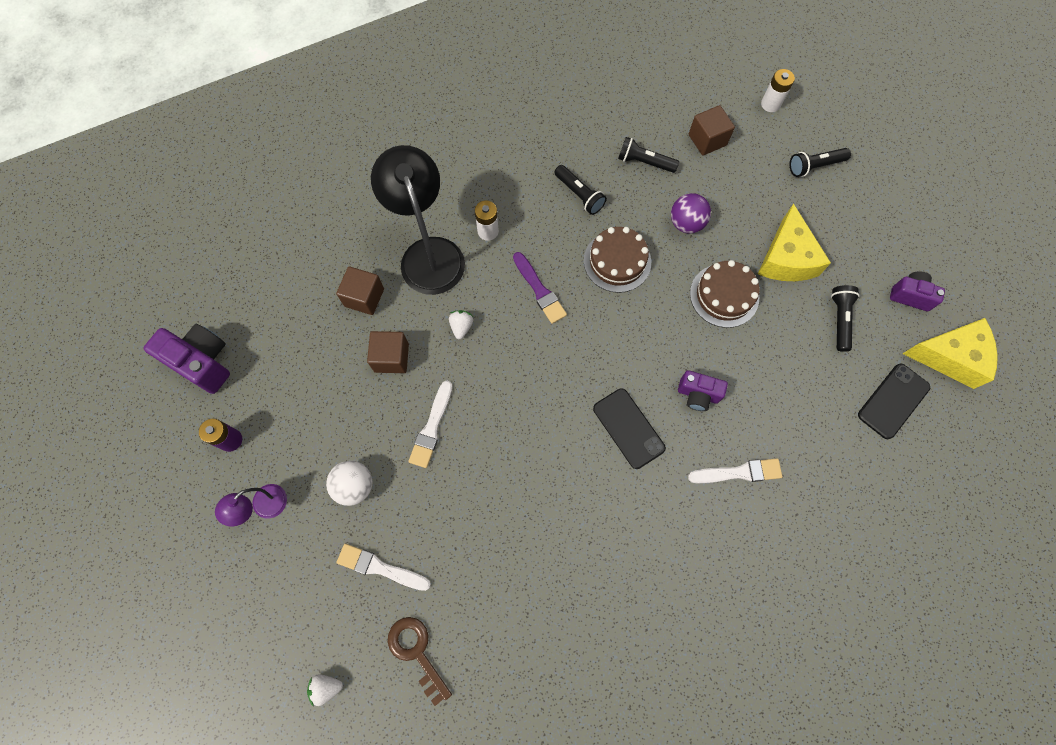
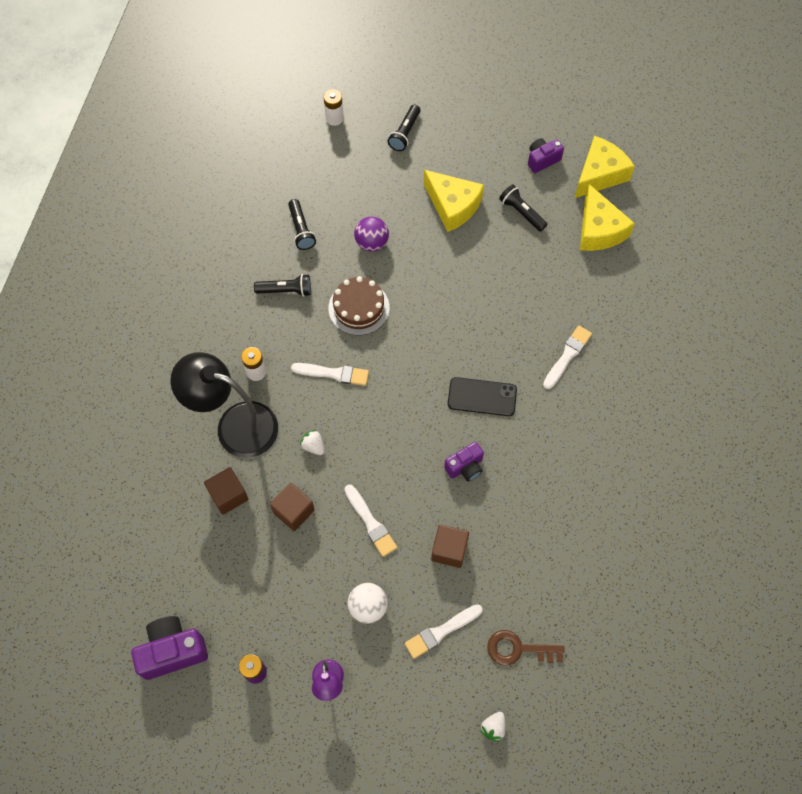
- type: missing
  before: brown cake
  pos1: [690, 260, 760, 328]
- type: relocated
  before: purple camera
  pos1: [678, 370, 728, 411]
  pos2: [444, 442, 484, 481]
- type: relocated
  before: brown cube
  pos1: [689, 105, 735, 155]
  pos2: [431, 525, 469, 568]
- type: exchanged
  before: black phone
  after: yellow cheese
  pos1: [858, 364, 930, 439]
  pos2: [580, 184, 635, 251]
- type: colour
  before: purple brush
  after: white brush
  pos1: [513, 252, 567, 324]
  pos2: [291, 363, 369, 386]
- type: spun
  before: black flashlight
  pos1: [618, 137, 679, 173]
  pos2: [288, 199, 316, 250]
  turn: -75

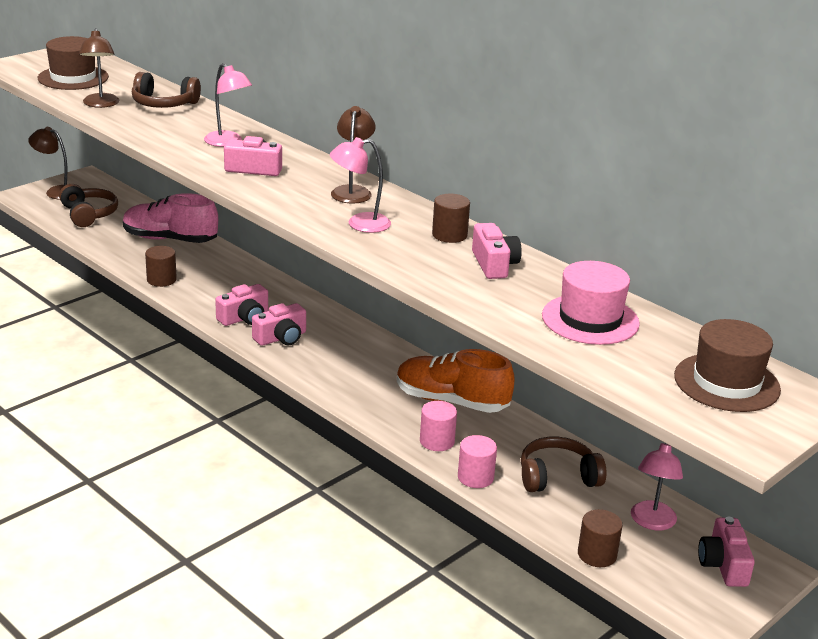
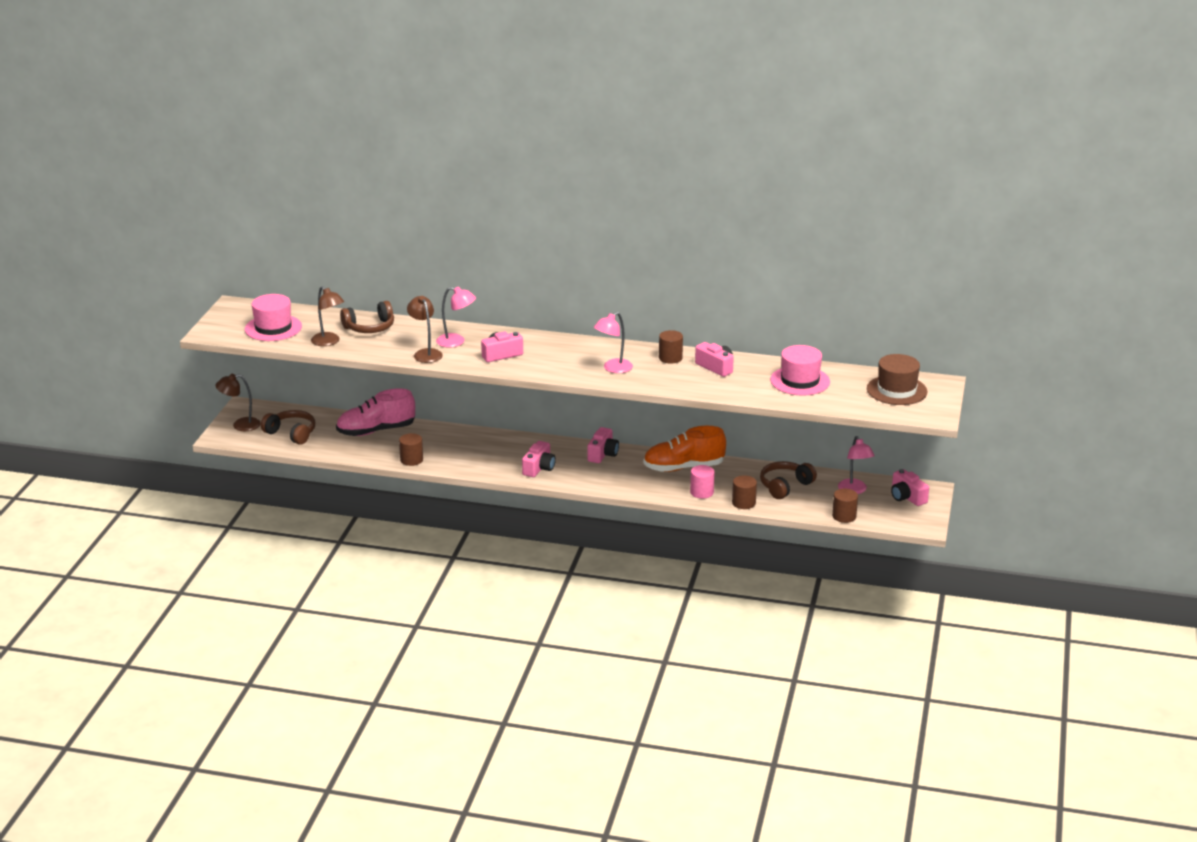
- type: relocated
  before: pink camera
  pos1: [215, 284, 268, 326]
  pos2: [587, 427, 619, 463]
- type: relocated
  before: brown lamp
  pos1: [331, 106, 375, 204]
  pos2: [407, 296, 443, 363]
- type: colour
  before: brown hat
  after: pink hat
  pos1: [38, 36, 109, 90]
  pos2: [245, 294, 302, 341]
- type: colour
  before: pink cylinder
  after: brown cylinder
  pos1: [458, 435, 497, 488]
  pos2: [732, 475, 757, 509]

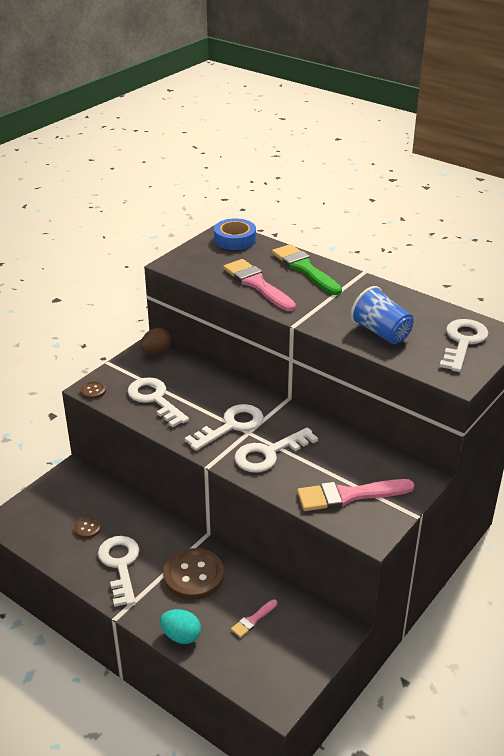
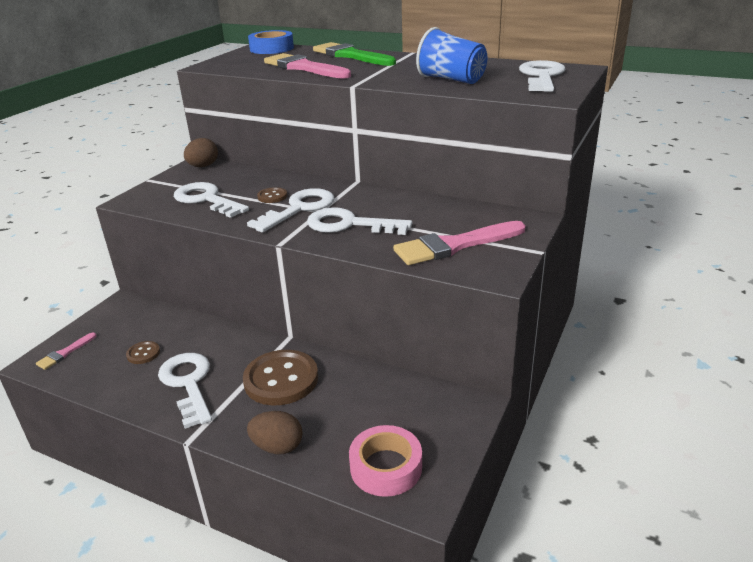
- type: appeared
  after: pink tape
  pos2: [349, 425, 422, 497]
- type: relocated
  before: brown button
  pos1: [80, 381, 106, 399]
  pos2: [257, 187, 287, 203]
- type: relocated
  before: pink brush
  pos1: [231, 599, 277, 638]
  pos2: [36, 332, 96, 370]
- type: colour
  before: turquoise egg
  after: brown egg
  pos1: [160, 609, 201, 644]
  pos2: [247, 411, 303, 454]
- type: spun
  before: white key
  pos1: [234, 427, 318, 472]
  pos2: [307, 207, 412, 235]
  turn: 60

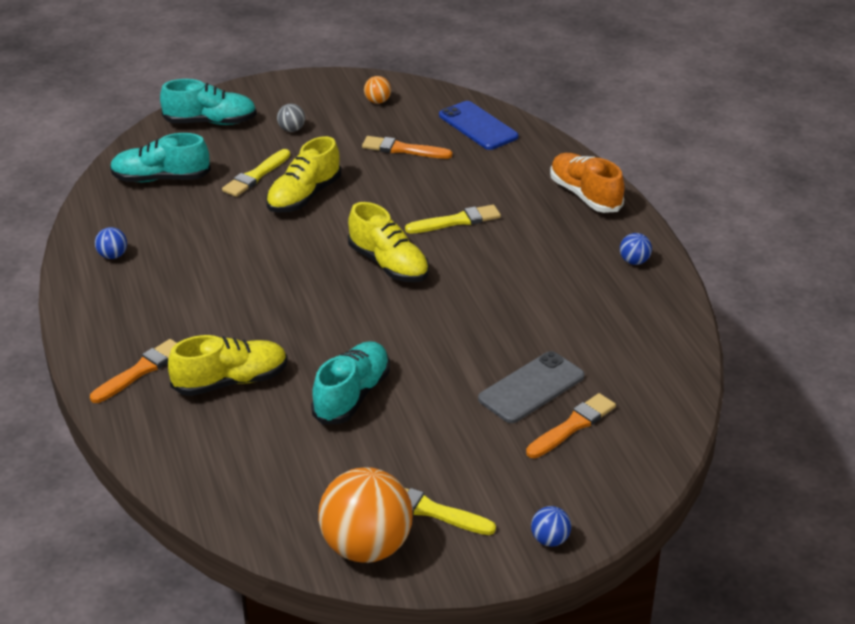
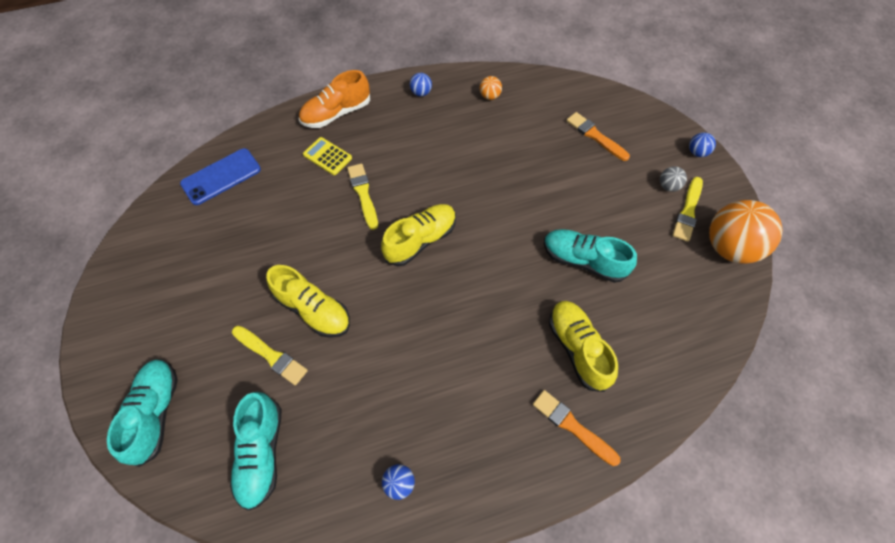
- type: missing
  before: orange brush
  pos1: [362, 136, 453, 159]
- type: missing
  before: grey phone
  pos1: [478, 351, 585, 423]
- type: appeared
  after: yellow calculator
  pos2: [303, 137, 352, 175]
- type: relocated
  before: grey ball
  pos1: [277, 104, 305, 132]
  pos2: [660, 166, 687, 192]
- type: relocated
  before: orange ball
  pos1: [364, 76, 391, 104]
  pos2: [480, 76, 502, 100]

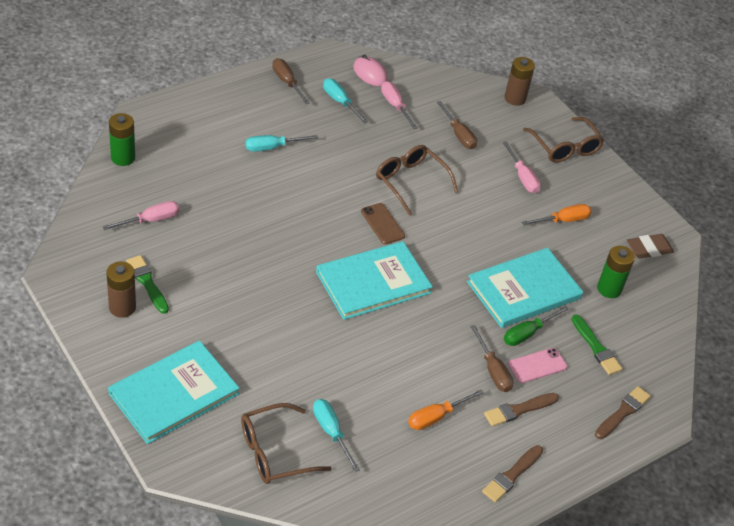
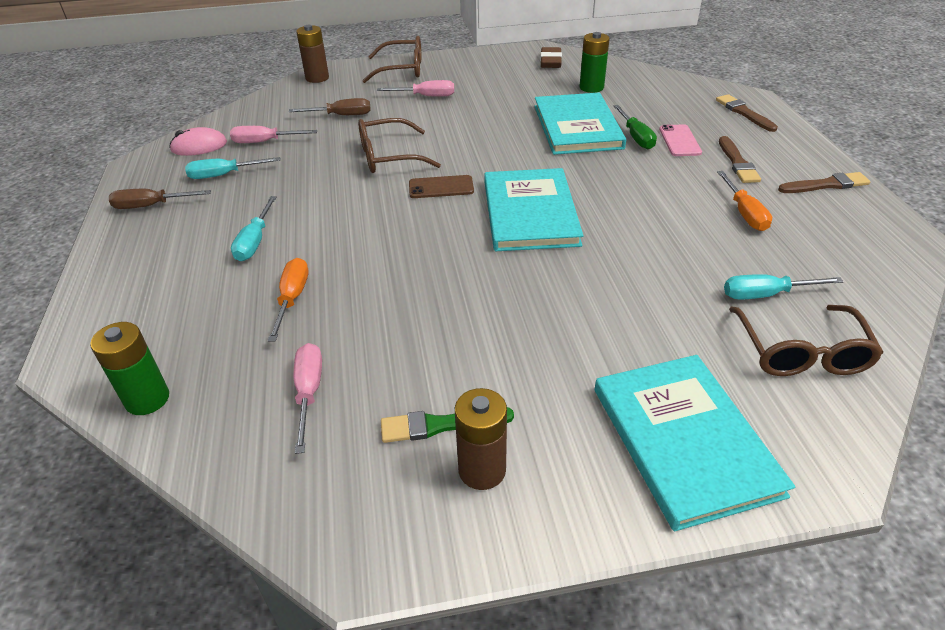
- type: missing
  before: brown screwdriver
  pos1: [470, 325, 514, 392]
- type: missing
  before: green brush
  pos1: [571, 314, 622, 375]
- type: relocated
  before: orange screwdriver
  pos1: [522, 204, 592, 225]
  pos2: [268, 258, 308, 341]
- type: spun
  before: brown brush
  pos1: [482, 445, 543, 503]
  pos2: [778, 172, 870, 193]
  turn: -75

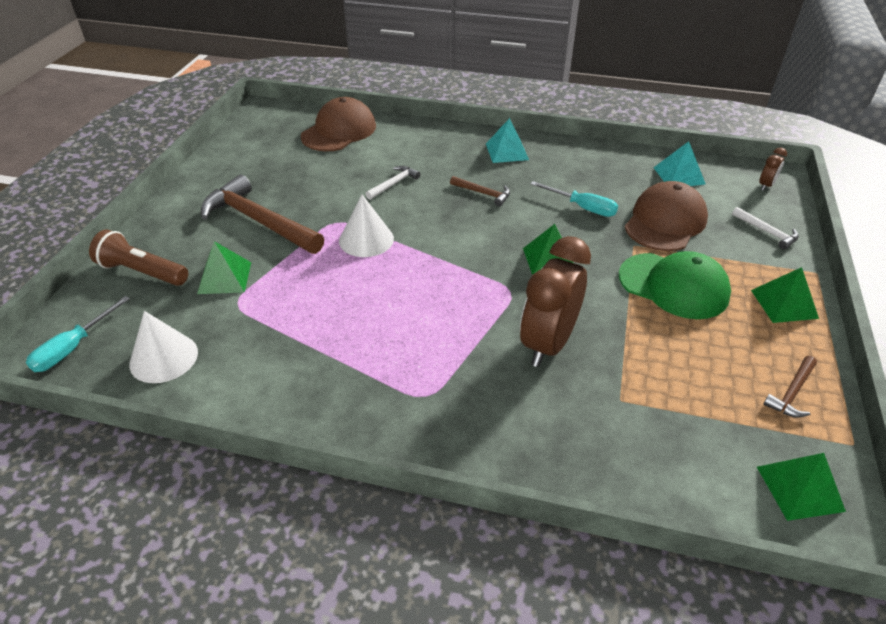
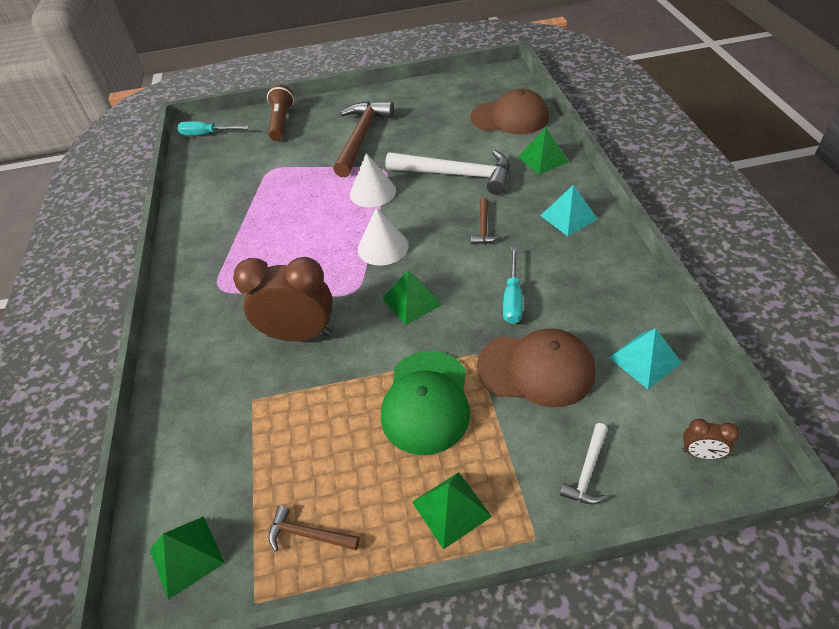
- type: relocated
  before: white cone
  pos1: [129, 311, 198, 383]
  pos2: [358, 208, 409, 266]
- type: relocated
  before: green pyramid
  pos1: [197, 241, 251, 294]
  pos2: [518, 128, 568, 175]
- type: size
  before: white hammer
  pos1: [365, 166, 420, 200]
  pos2: [386, 150, 510, 195]
  scale: 2.17

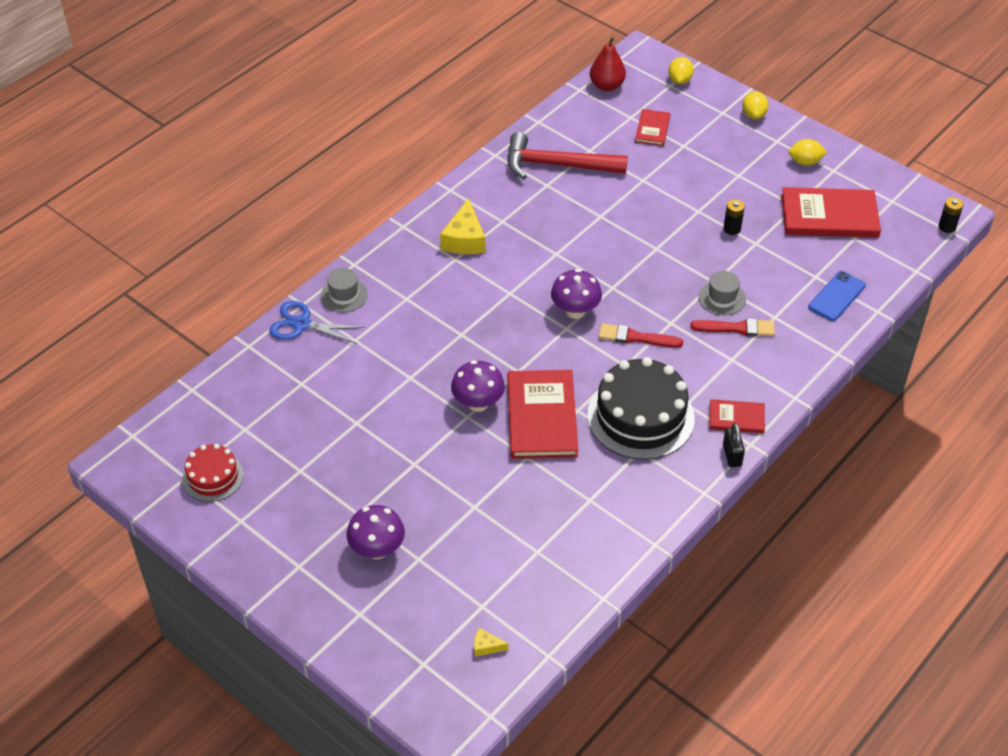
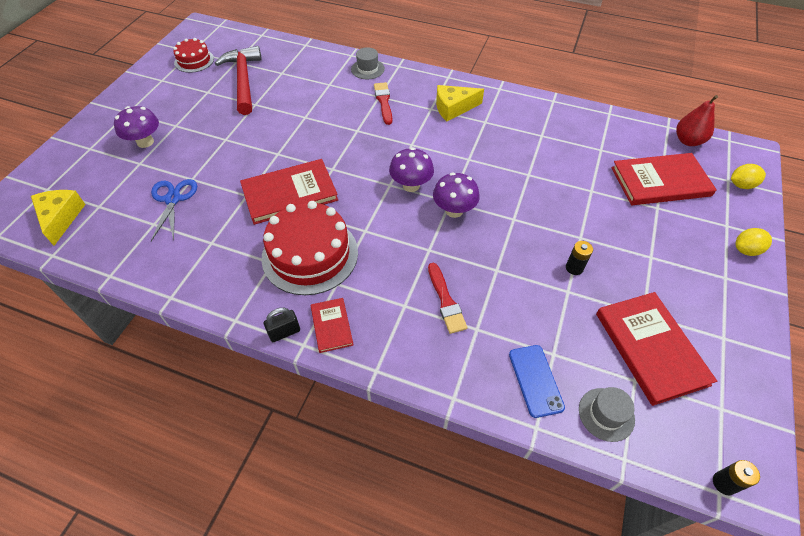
- type: missing
  before: yellow lemon
  pos1: [789, 139, 827, 166]
- type: relocated
  before: blue scissors
  pos1: [269, 301, 365, 344]
  pos2: [151, 179, 197, 241]
- type: relocated
  before: purple mushroom
  pos1: [451, 360, 505, 412]
  pos2: [433, 172, 480, 218]
- type: relocated
  before: red hammer
  pos1: [507, 132, 628, 179]
  pos2: [215, 46, 262, 115]
- type: relocated
  before: red brush
  pos1: [599, 323, 683, 348]
  pos2: [374, 82, 392, 125]
- type: relocated
  before: grey hat
  pos1: [699, 271, 746, 315]
  pos2: [579, 387, 635, 442]
- type: colour
  before: black cake
  after: red cake
  pos1: [587, 357, 695, 460]
  pos2: [261, 201, 358, 295]
- type: spun
  before: blue phone
  pos1: [808, 271, 866, 321]
  pos2: [509, 345, 565, 418]
  turn: 60
- type: size
  before: yellow cheese
  pos1: [474, 628, 508, 657]
  pos2: [31, 190, 86, 246]
  scale: 2.13
- type: size
  before: red book
  pos1: [635, 109, 670, 146]
  pos2: [611, 153, 717, 205]
  scale: 1.91

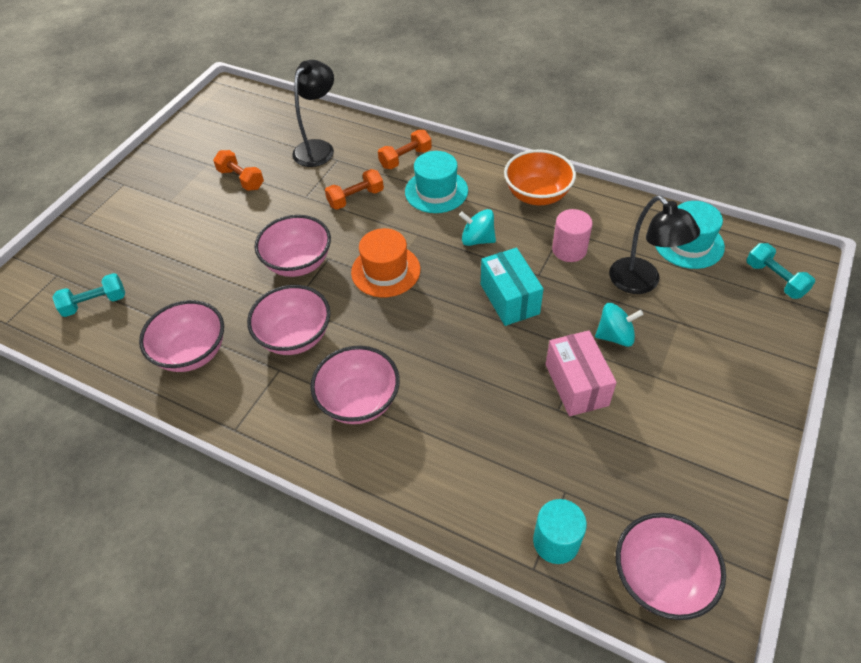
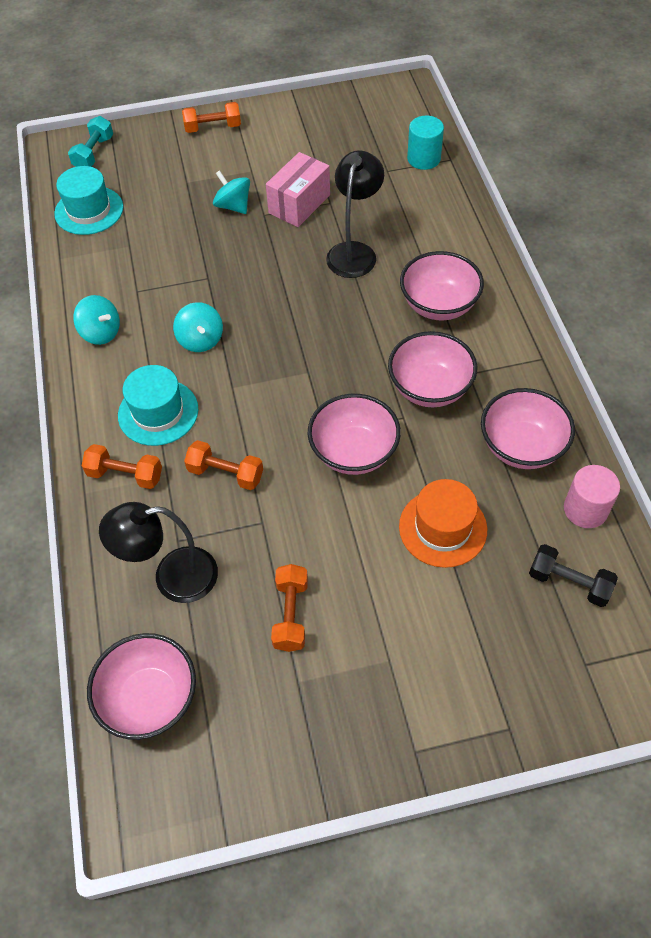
- type: missing
  before: turquoise box
  pos1: [481, 248, 544, 326]
- type: appeared
  after: orange dumbbell
  pos2: [182, 102, 241, 133]
- type: relocated
  before: orange hat
  pos1: [351, 228, 420, 297]
  pos2: [399, 479, 487, 568]
- type: relocated
  before: pink cylinder
  pos1: [552, 209, 593, 262]
  pos2: [564, 465, 620, 528]
- type: relocated
  before: black lamp
  pos1: [609, 196, 700, 294]
  pos2: [326, 150, 384, 278]
- type: relocated
  before: pink bowl
  pos1: [616, 513, 726, 620]
  pos2: [87, 633, 196, 740]
- type: exchanged
  before: orange bowl
  after: turquoise spinning top
  pos1: [504, 150, 576, 205]
  pos2: [73, 295, 120, 345]
- type: colour
  before: turquoise dumbbell
  after: black dumbbell
  pos1: [52, 273, 125, 317]
  pos2: [529, 544, 618, 607]

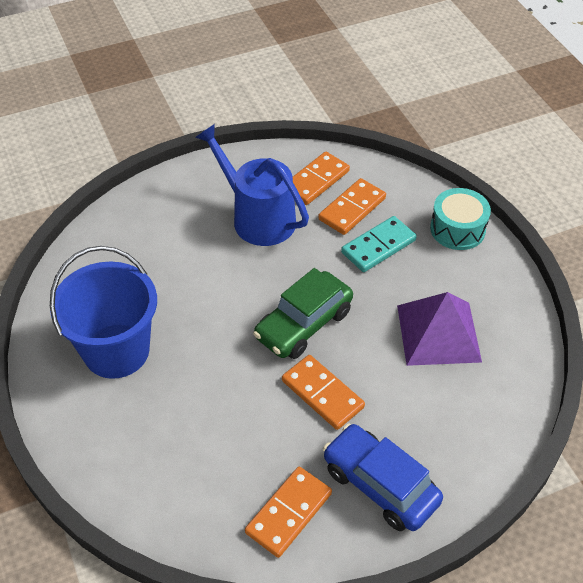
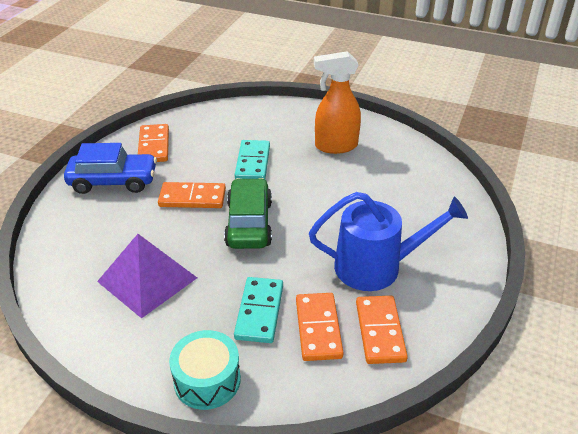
- type: appeared
  after: turquoise domino
  pos2: [235, 140, 270, 179]
- type: exchanged
  before: blue bucket
  after: orange spray bottle
  pos1: [50, 246, 157, 379]
  pos2: [314, 51, 361, 154]

